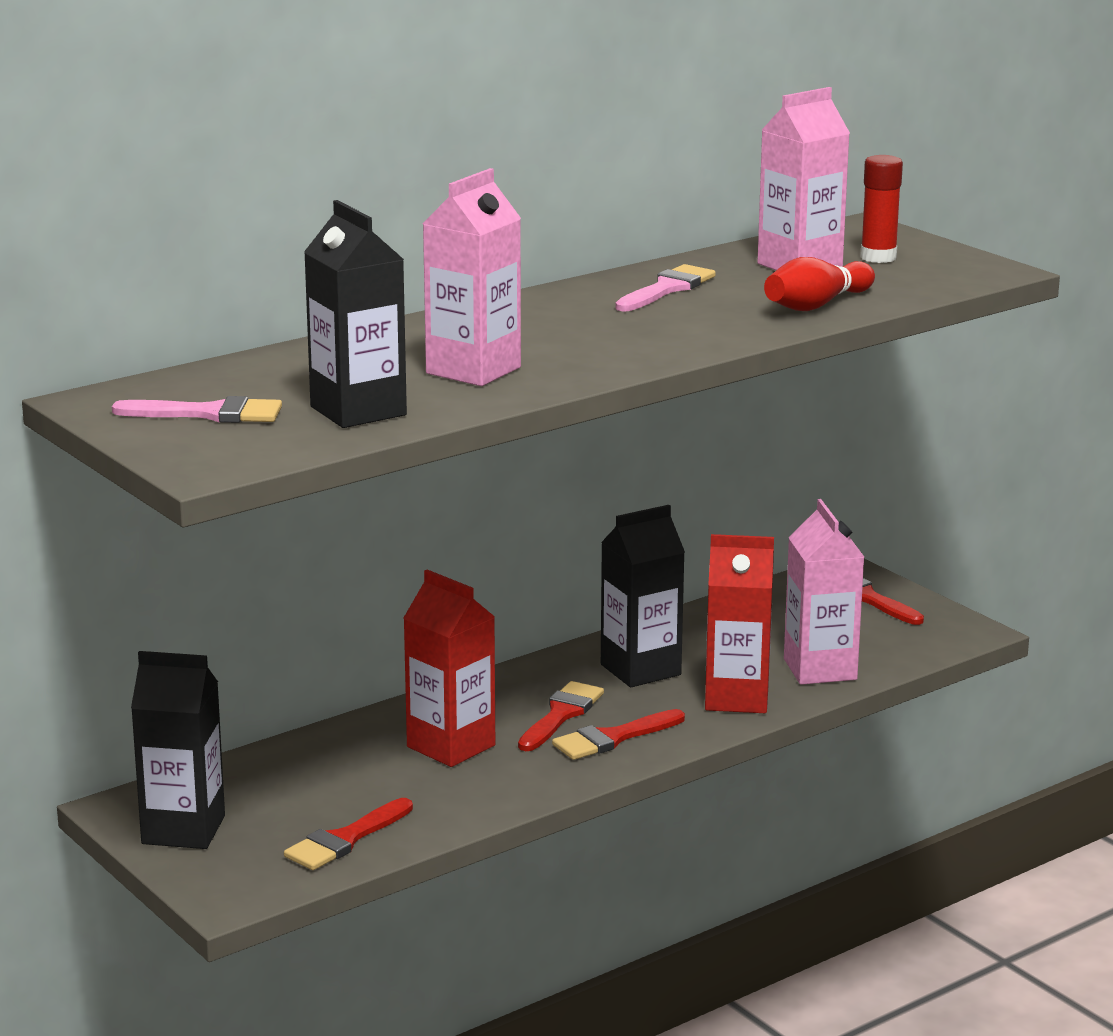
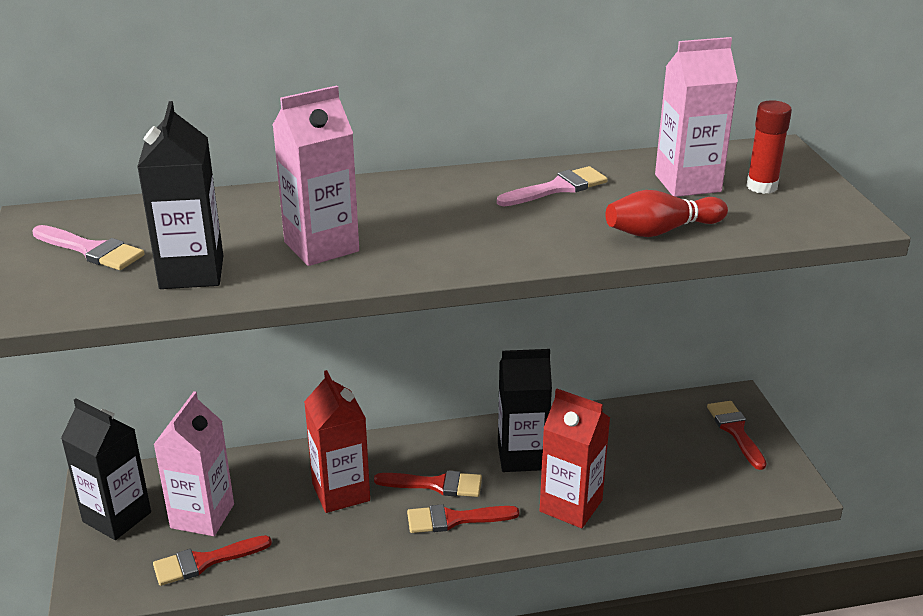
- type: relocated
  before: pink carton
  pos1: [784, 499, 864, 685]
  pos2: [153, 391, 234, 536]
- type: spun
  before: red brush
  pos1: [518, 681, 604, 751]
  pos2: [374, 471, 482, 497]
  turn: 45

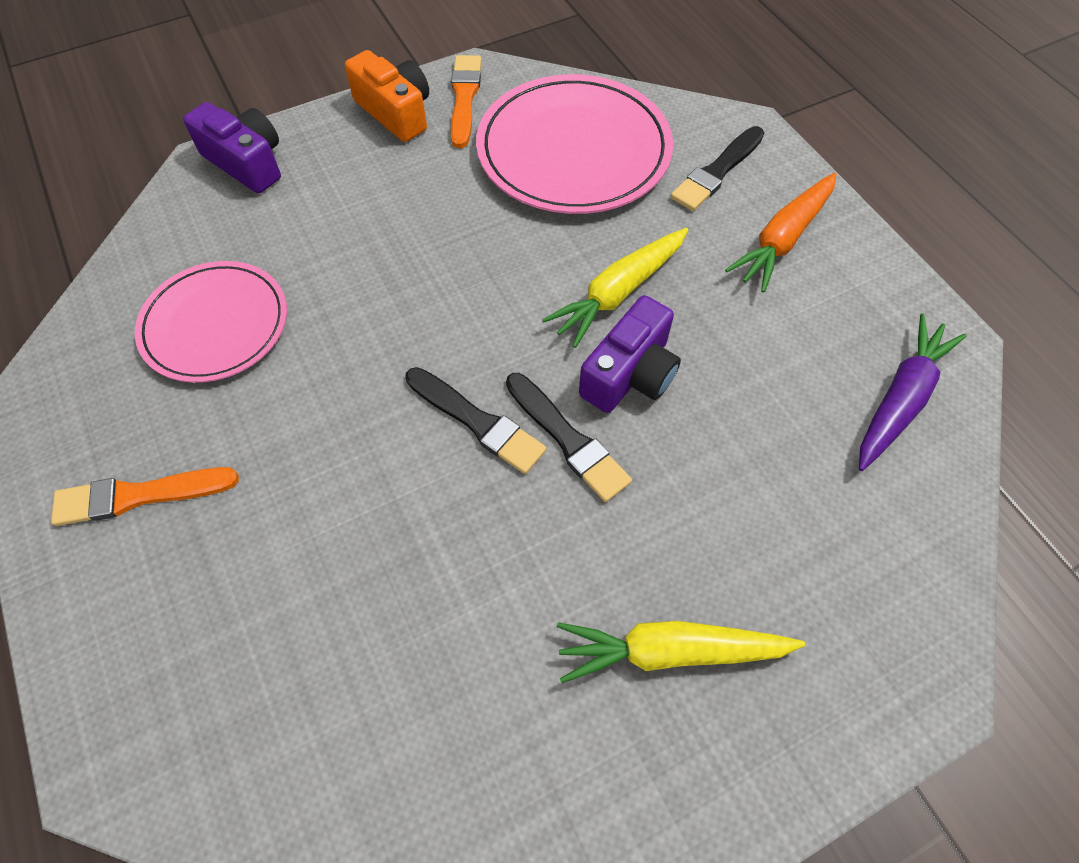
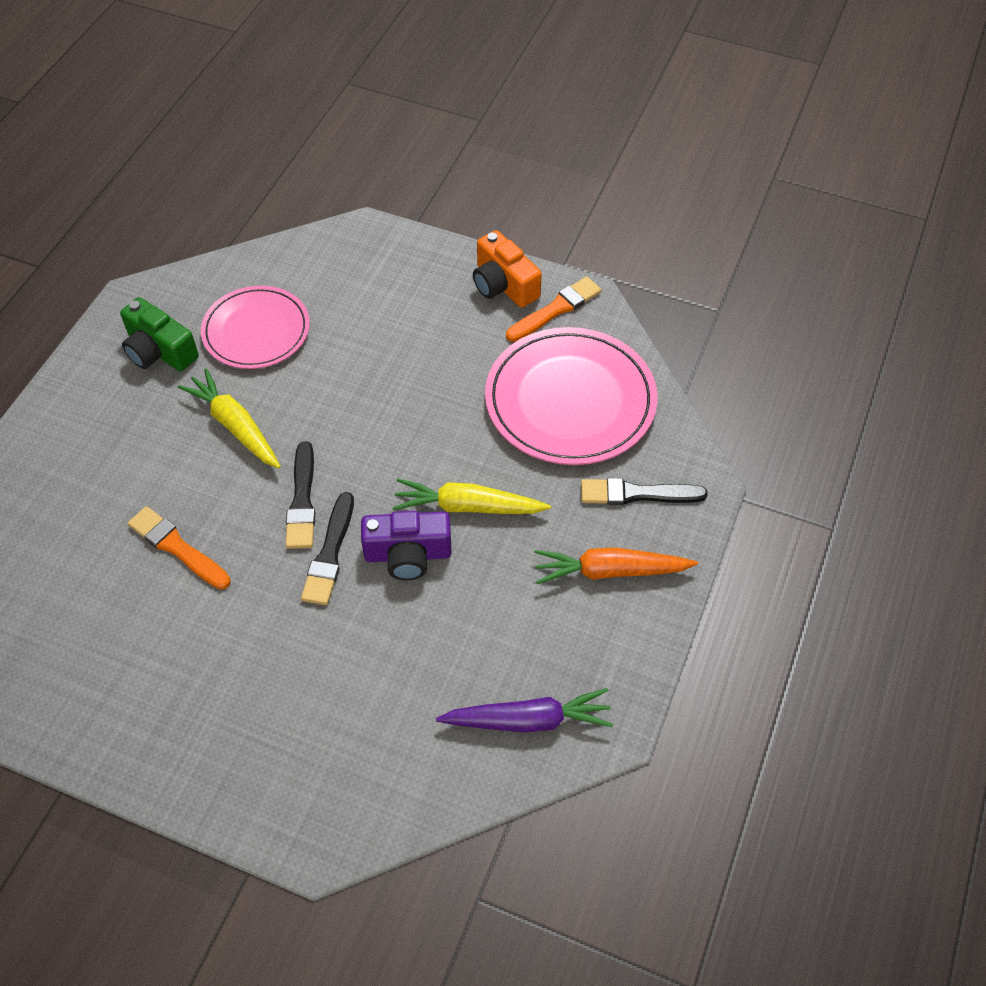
- type: missing
  before: purple camera
  pos1: [183, 102, 281, 193]
- type: appeared
  after: green camera
  pos2: [120, 297, 199, 371]
- type: relocated
  before: orange brush
  pos1: [51, 467, 239, 526]
  pos2: [128, 506, 231, 590]
- type: relocated
  before: yellow carrot
  pos1: [557, 621, 805, 683]
  pos2: [178, 368, 281, 469]
- type: spun
  before: orange camera
  pos1: [345, 50, 429, 142]
  pos2: [473, 230, 542, 307]
  turn: 135

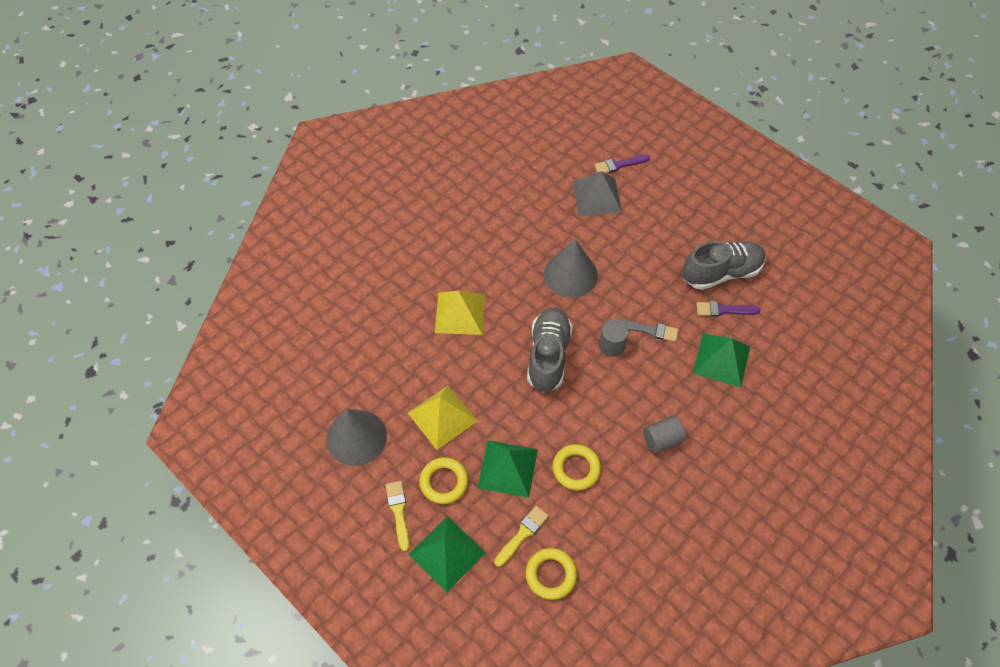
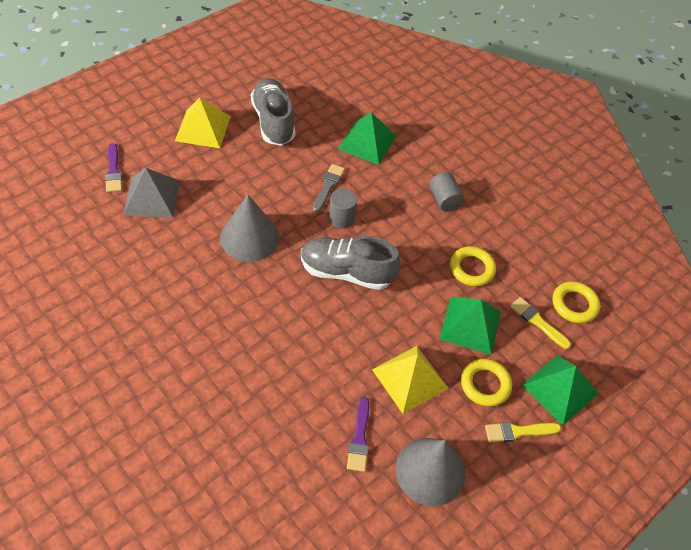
- type: relocated
  before: yellow pyramid
  pos1: [435, 291, 485, 335]
  pos2: [175, 98, 231, 148]
- type: relocated
  before: purple brush
  pos1: [696, 301, 760, 317]
  pos2: [347, 397, 369, 472]

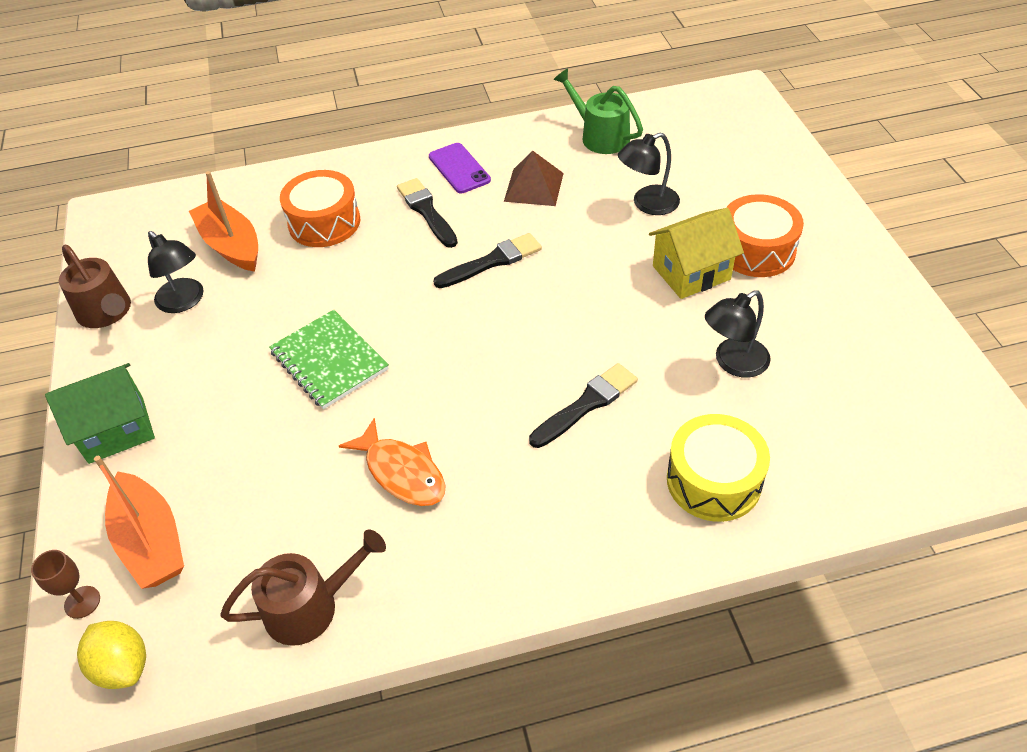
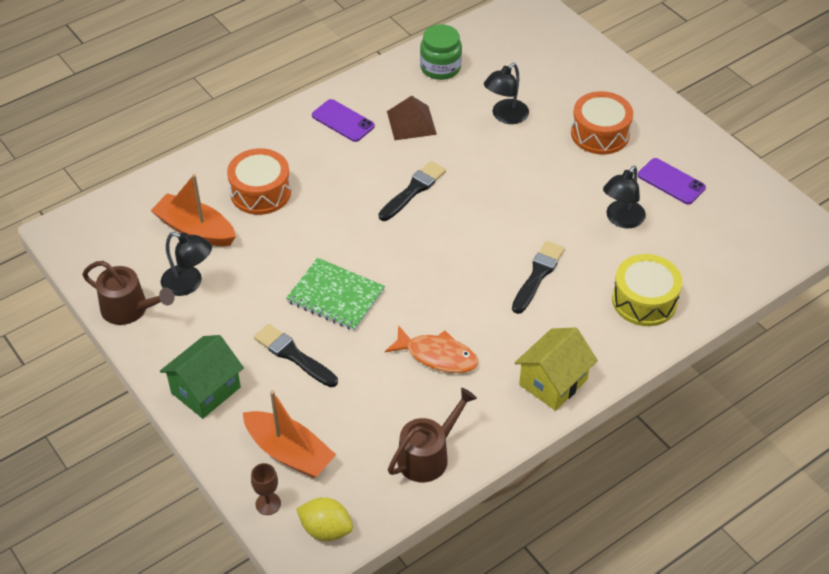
- type: appeared
  after: purple phone
  pos2: [638, 158, 706, 205]
- type: relocated
  before: black brush
  pos1: [397, 178, 458, 248]
  pos2: [254, 324, 338, 387]
- type: relocated
  before: yellow house
  pos1: [649, 208, 744, 299]
  pos2: [515, 327, 598, 411]
- type: exchanged
  before: green watering can
  after: green jar
  pos1: [553, 68, 643, 154]
  pos2: [420, 24, 462, 80]

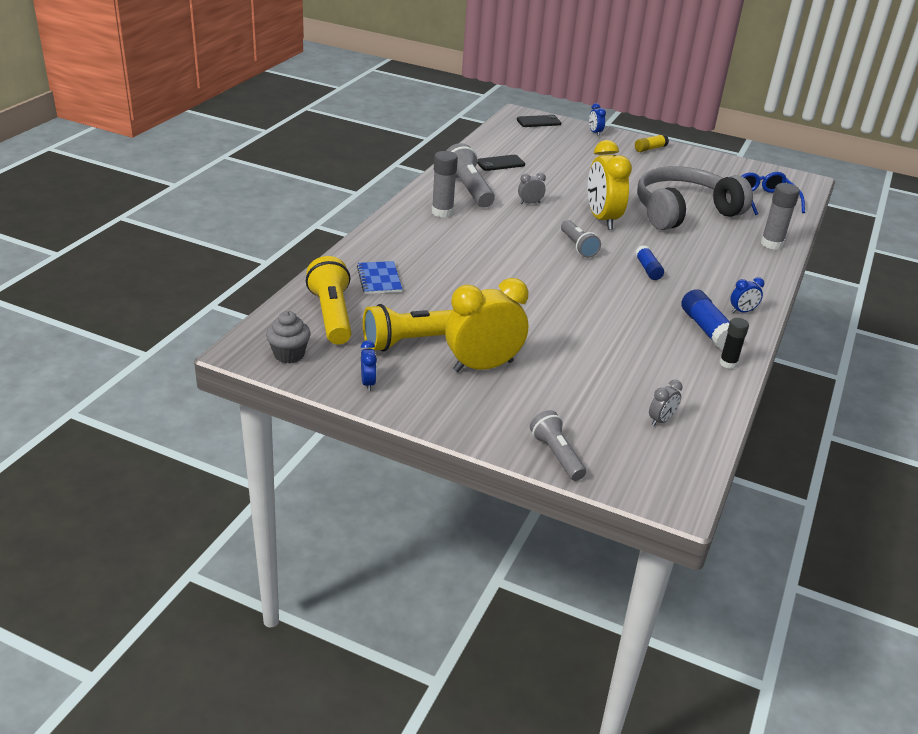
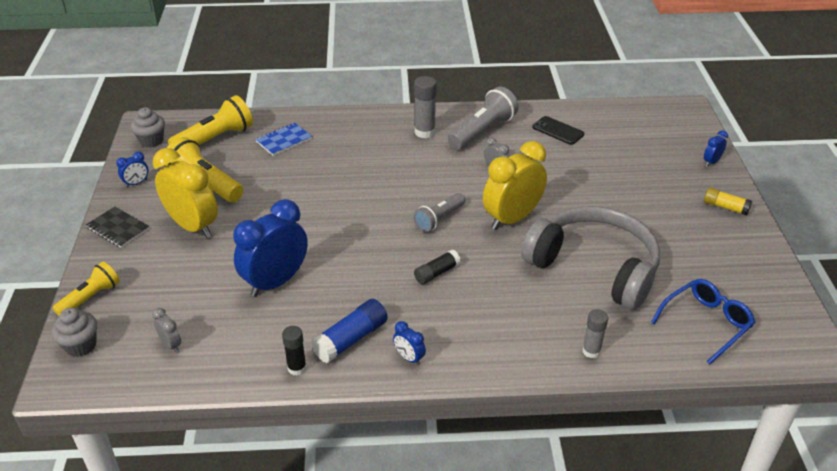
- type: missing
  before: black phone
  pos1: [517, 115, 561, 127]
- type: appeared
  after: grey cupcake
  pos2: [51, 308, 97, 357]
- type: appeared
  after: black notebook
  pos2: [86, 206, 149, 248]
- type: appeared
  after: blue clock
  pos2: [233, 199, 308, 297]
- type: colour
  before: grey flashlight
  after: yellow flashlight
  pos1: [530, 410, 586, 481]
  pos2: [53, 262, 120, 316]
- type: colour
  before: blue glue stick
  after: black glue stick
  pos1: [635, 245, 664, 280]
  pos2: [414, 250, 461, 284]
- type: spun
  before: grey clock
  pos1: [649, 380, 683, 426]
  pos2: [152, 308, 181, 353]
  turn: -150
- type: size
  before: grey glue stick
  pos1: [761, 183, 800, 250]
  pos2: [582, 309, 608, 358]
  scale: 0.66

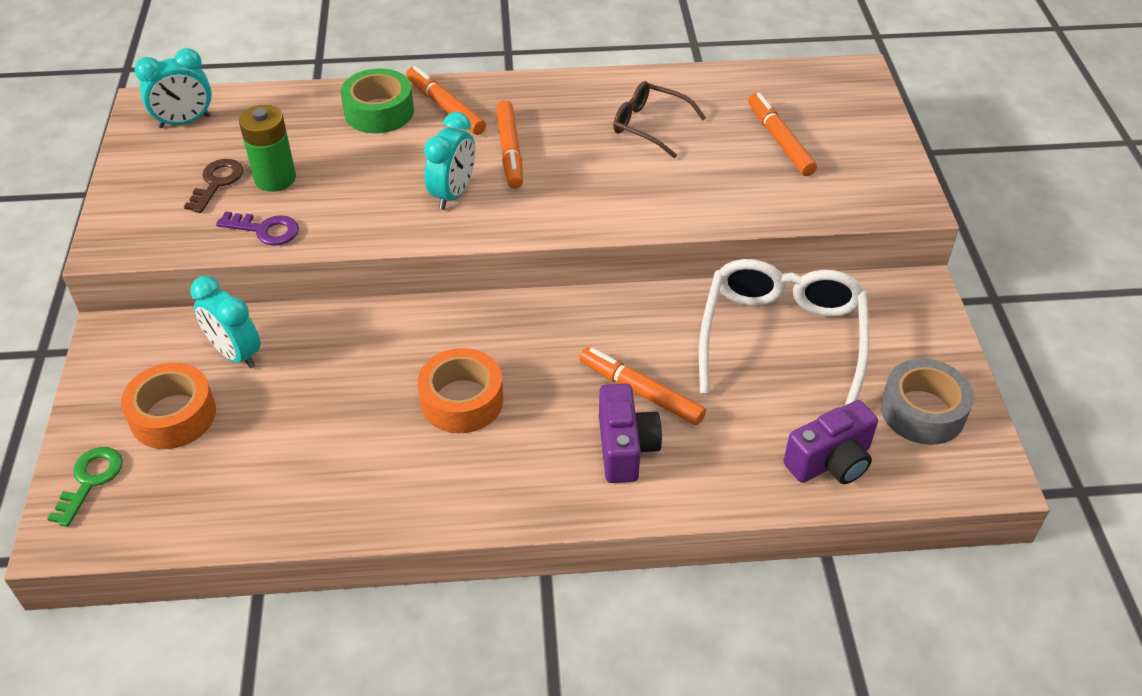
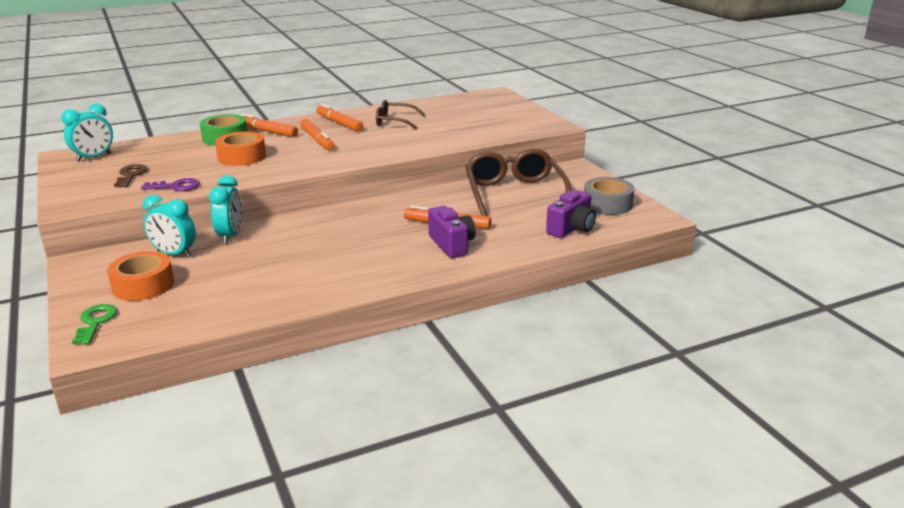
- type: missing
  before: green battery
  pos1: [239, 105, 296, 192]
- type: relocated
  before: orange tape
  pos1: [418, 348, 503, 433]
  pos2: [215, 131, 266, 166]
- type: relocated
  before: turquoise clock
  pos1: [424, 112, 475, 210]
  pos2: [209, 175, 242, 244]
- type: relocated
  before: orange marker
  pos1: [748, 93, 817, 176]
  pos2: [316, 104, 363, 132]
- type: colour
  before: white glasses
  after: brown glasses
  pos1: [699, 259, 869, 405]
  pos2: [465, 149, 572, 216]

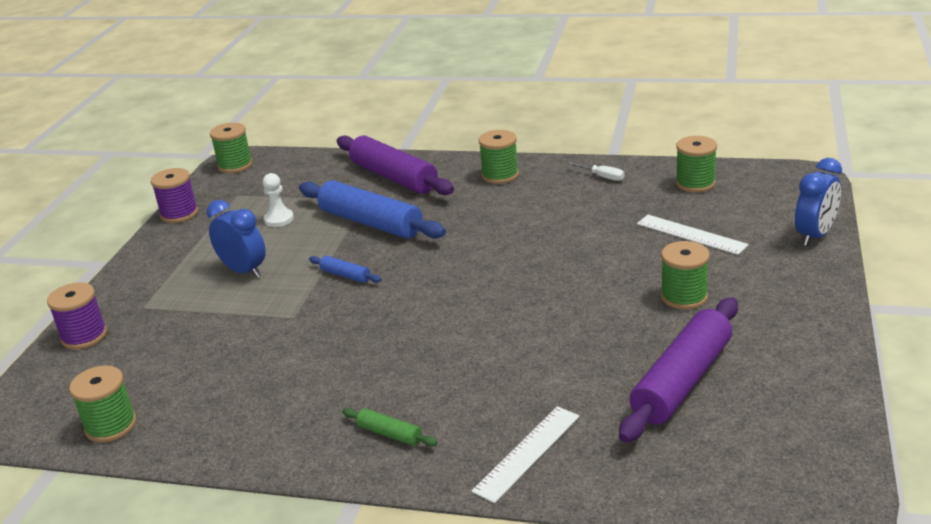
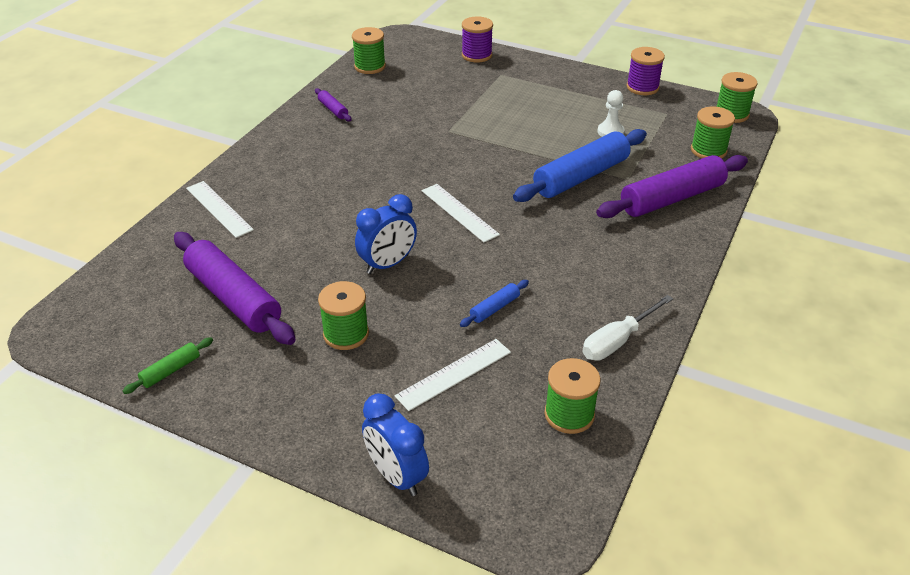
- type: appeared
  after: purple rolling pin
  pos2: [315, 88, 352, 122]
- type: appeared
  after: white ruler
  pos2: [422, 184, 500, 242]
- type: relocated
  before: blue clock
  pos1: [207, 200, 266, 278]
  pos2: [355, 194, 417, 274]
- type: relocated
  before: blue rolling pin
  pos1: [309, 256, 382, 283]
  pos2: [460, 280, 529, 327]
- type: relocated
  before: green rolling pin
  pos1: [342, 408, 438, 446]
  pos2: [123, 337, 213, 394]
- type: relocated
  before: green spool
  pos1: [479, 130, 519, 184]
  pos2: [691, 106, 735, 159]
- type: size
  before: white screwdriver
  pos1: [567, 162, 624, 181]
  pos2: [582, 295, 673, 360]
  scale: 1.62

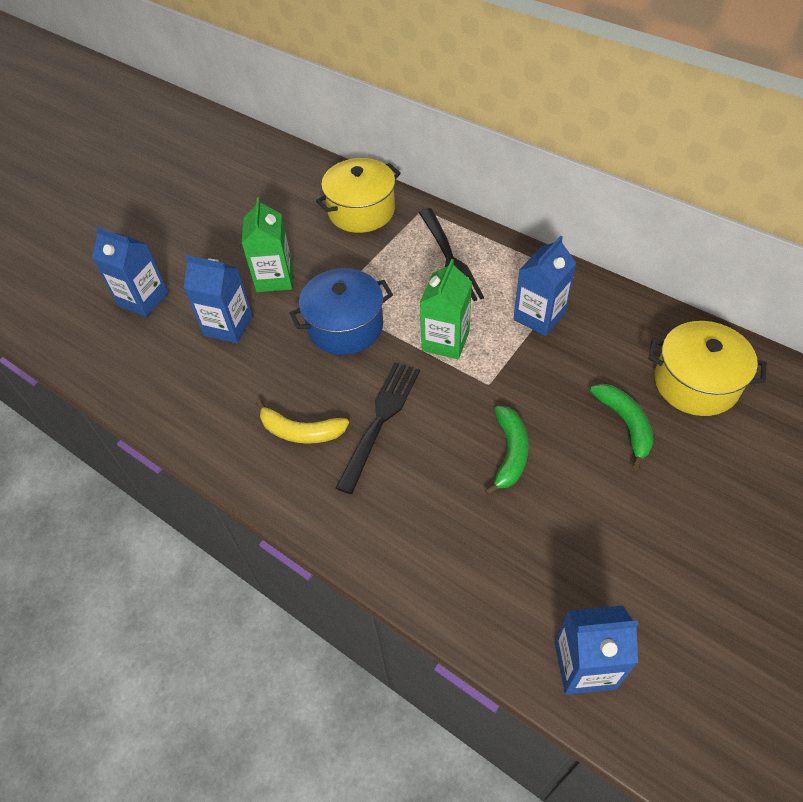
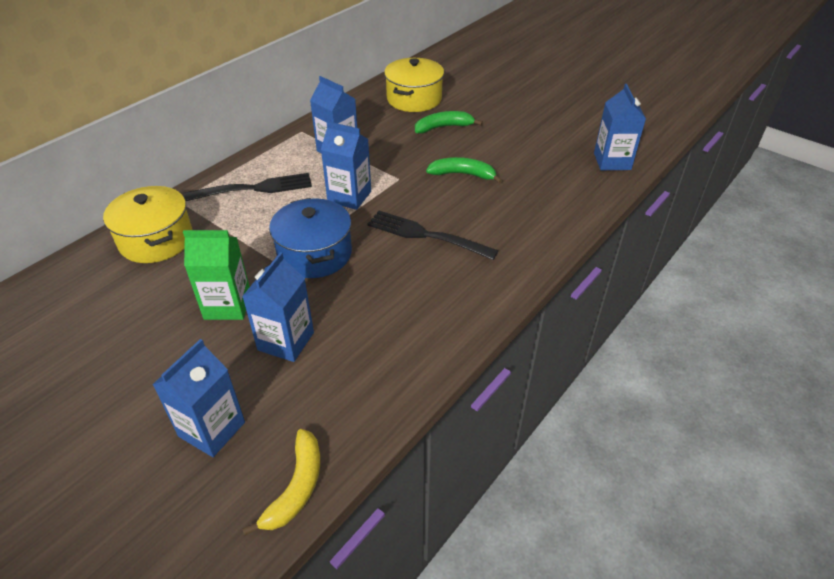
- type: relocated
  before: yellow banana
  pos1: [256, 399, 349, 444]
  pos2: [242, 429, 320, 536]
- type: colour
  before: green carton
  after: blue carton
  pos1: [420, 259, 472, 359]
  pos2: [321, 121, 371, 210]

